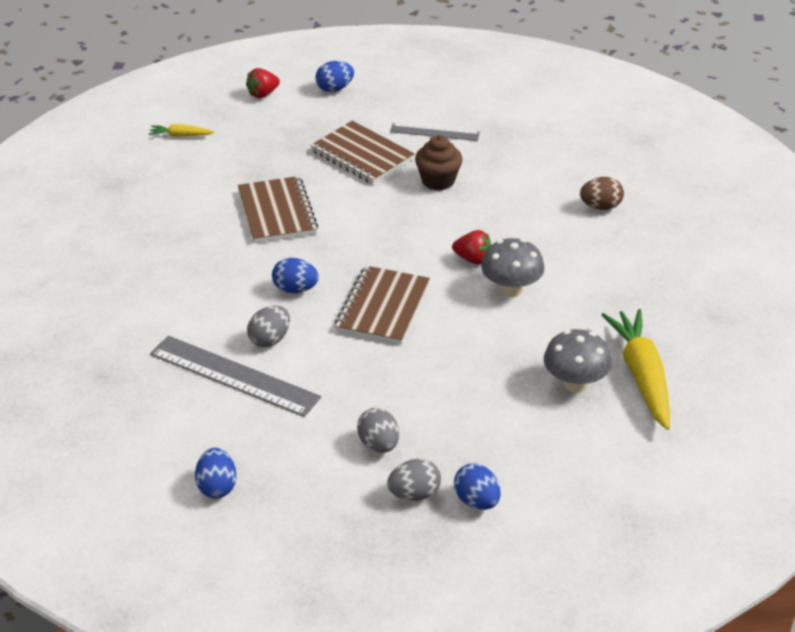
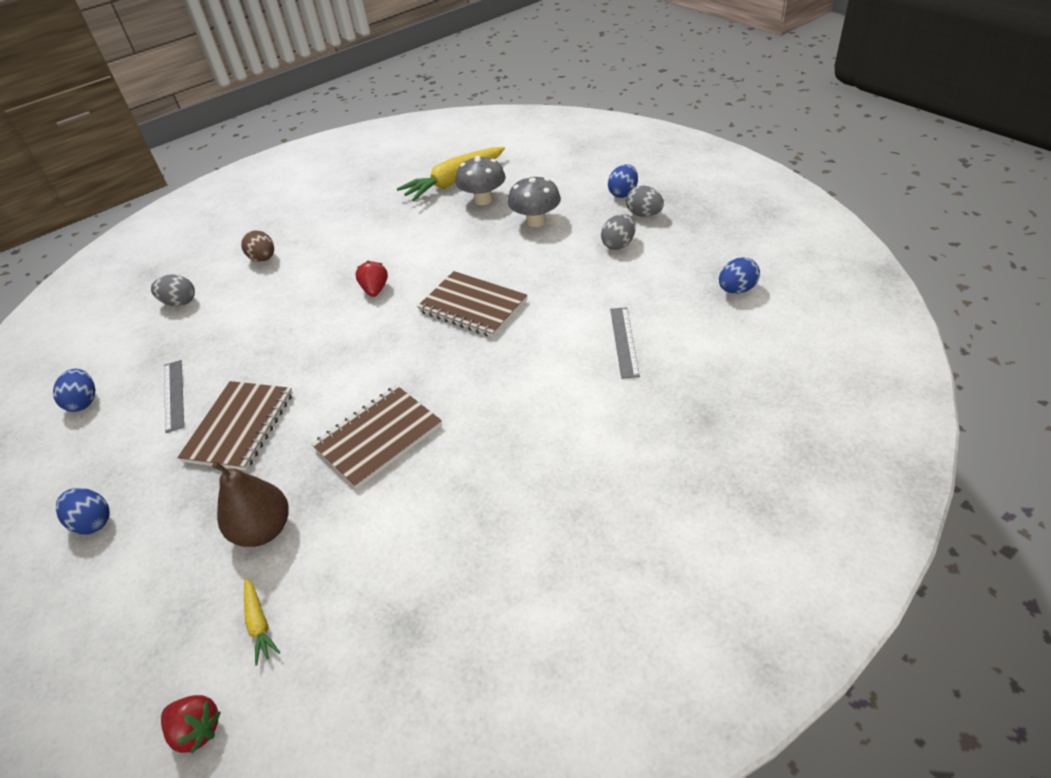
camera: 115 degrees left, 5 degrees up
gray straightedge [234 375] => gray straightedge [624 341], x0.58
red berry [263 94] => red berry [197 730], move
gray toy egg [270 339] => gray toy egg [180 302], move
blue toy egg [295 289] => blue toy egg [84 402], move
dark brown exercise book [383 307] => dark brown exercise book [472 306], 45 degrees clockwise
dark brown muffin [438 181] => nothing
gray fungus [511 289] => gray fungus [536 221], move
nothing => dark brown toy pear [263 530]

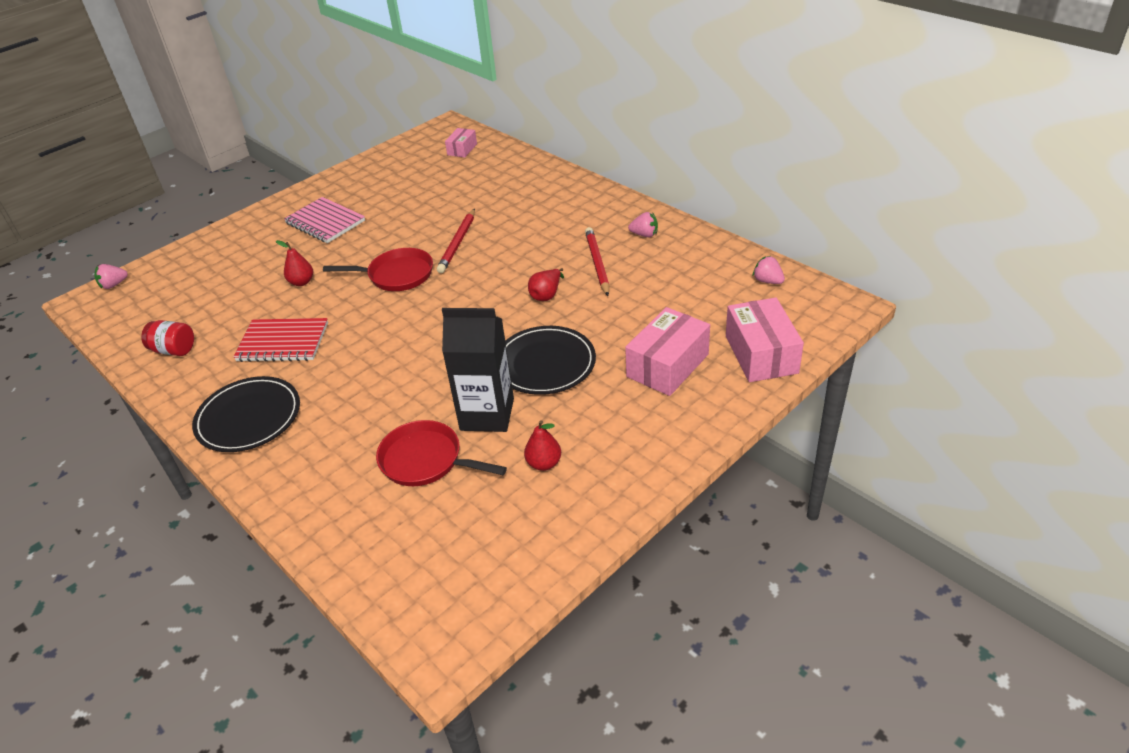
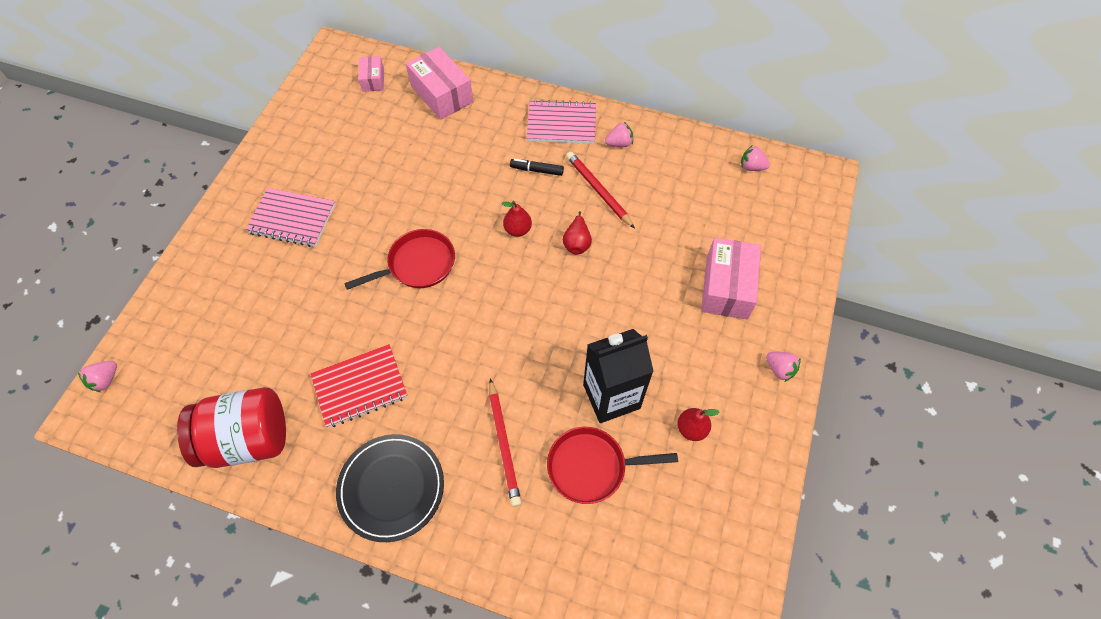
camera: 30 degrees left, 20 degrees up
red jar [174 350] => red jar [248 439], x1.92
red toy pear [301 282] => red toy pear [517 229], move
red pencil [458 243] => red pencil [504 444], move
black plate [545 363] => nothing
rose-pink package [761 354] => rose-pink package [442 94], move
nothing => black felt pen [536 170]
nothing => rose-pink exercise book [561 124]
nothing => rose-pink berry [779 369]

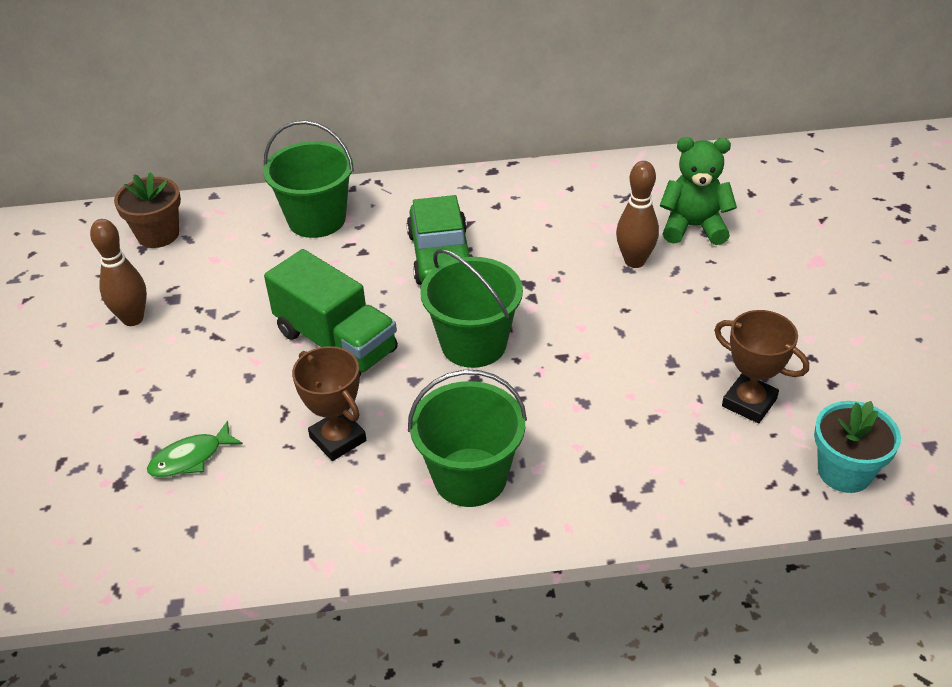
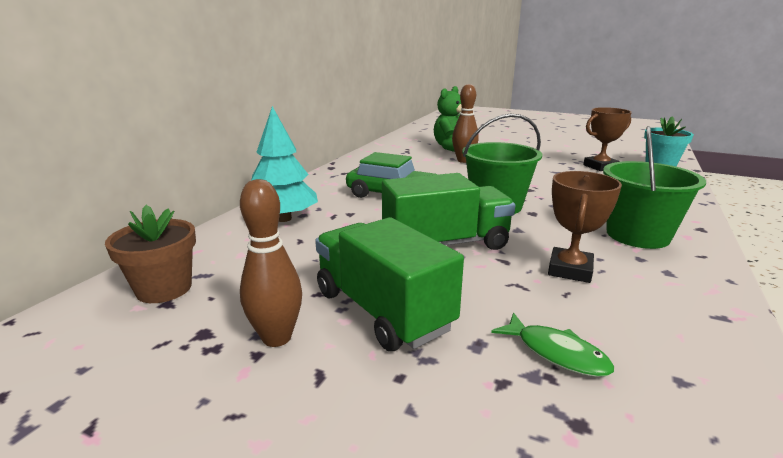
camera: 60 degrees left, 20 degrees down
green toy fish [190 458] => green toy fish [556 353], 45 degrees counterclockwise
green sand bucket [317 219] => teal toy tree [284 219]
dark brown prize cup [338 439] => dark brown prize cup [570 270], 60 degrees counterclockwise
nothing => green toy truck [382 310]

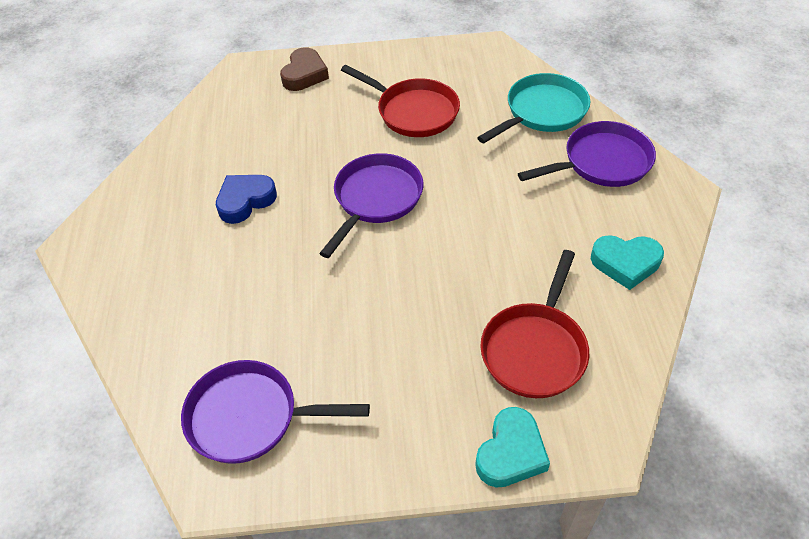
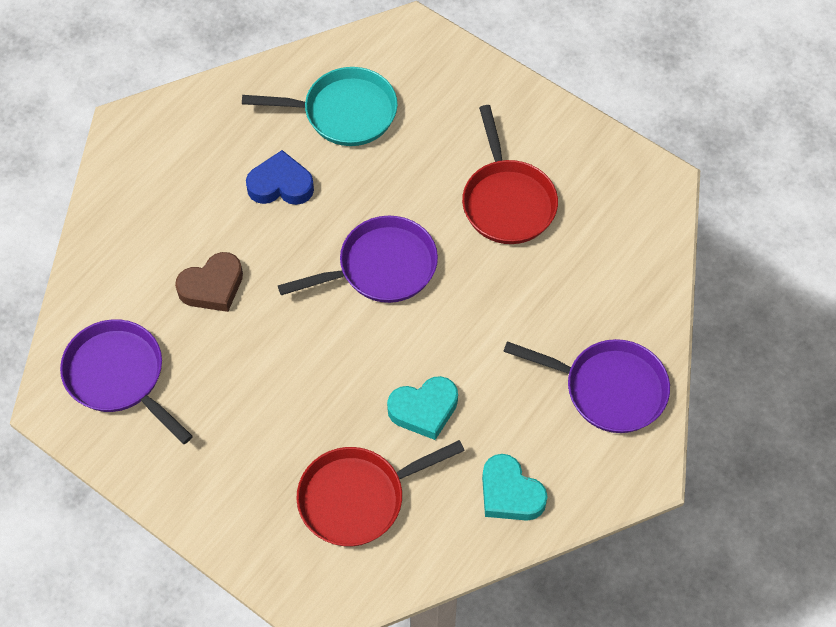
camera: 40 degrees right, 10 degrees up
dark brown love heart [304 74] => dark brown love heart [212 286], move
teal love heart [511 453] => teal love heart [424 409], move
teal pan [542 112] => teal pan [344 112], move

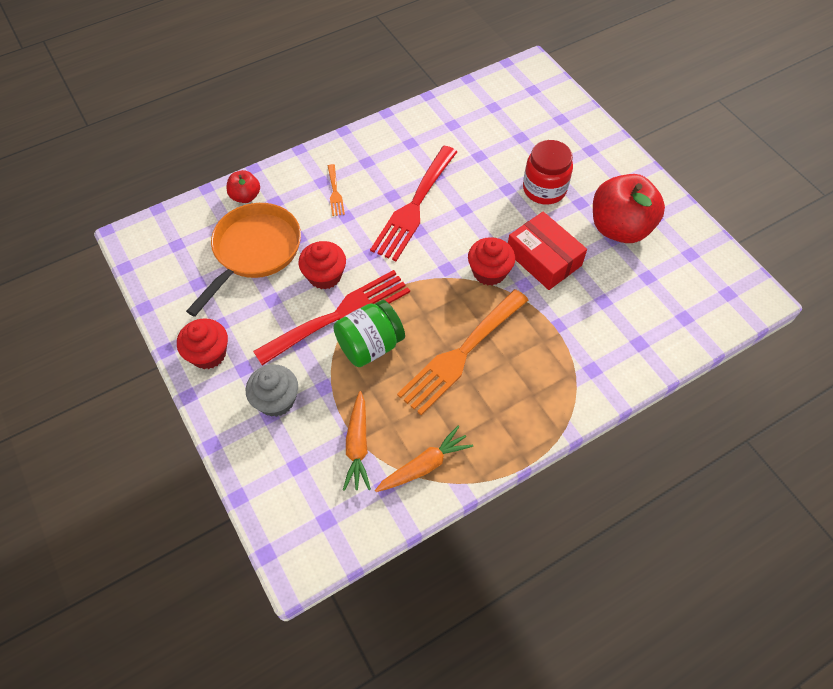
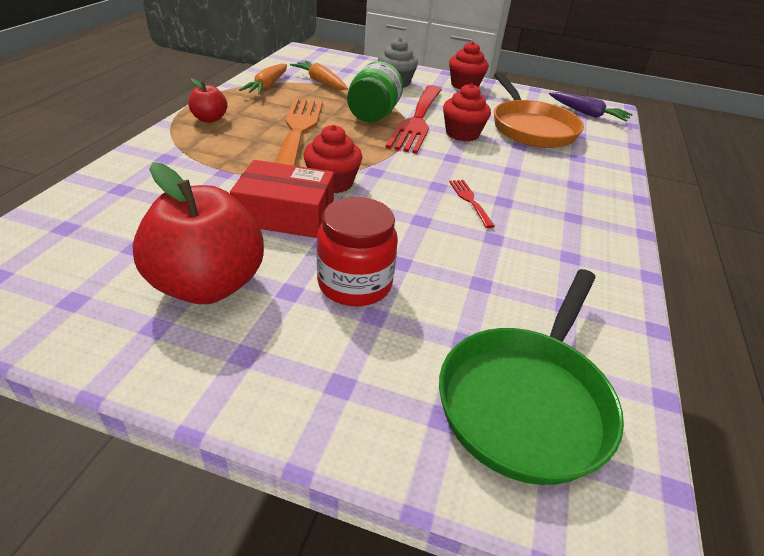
camera: 135 degrees right, 20 degrees down
red toy apple [245 196] => red toy apple [209 119], move
orange fork [335 193] => nothing
red fork [414 207] => red fork [470 200], x0.44
nothing => green pan [526 401]
nothing => royal purple carrot [587 113]

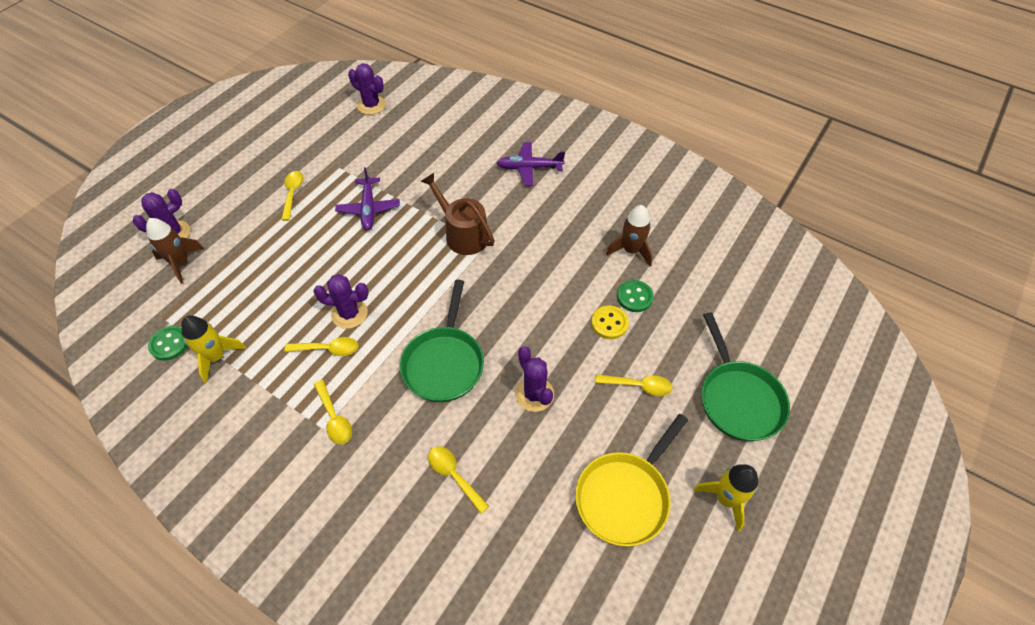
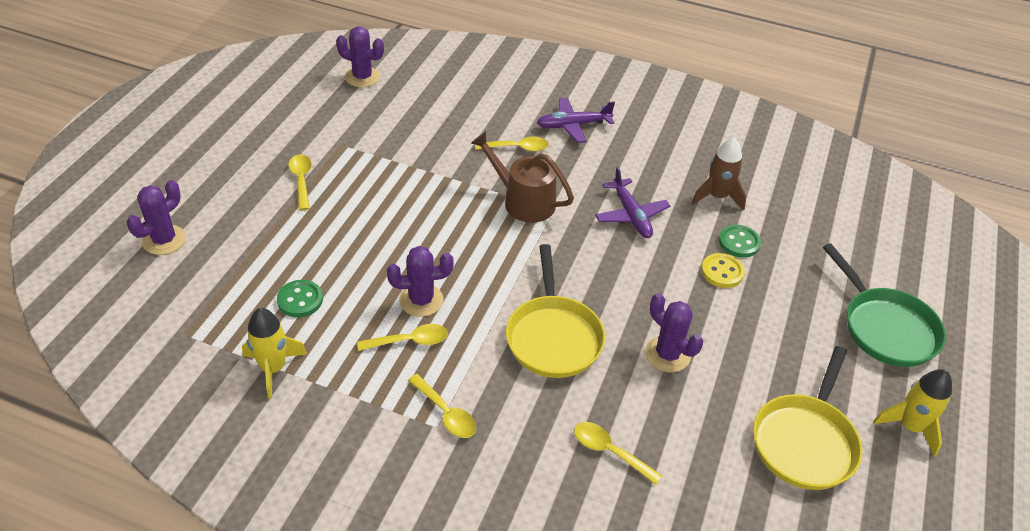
camera: 15 degrees left, 10 degrees down
dark brown toy rocket [181 263] => nothing
green button [169 344] => green button [300 300], move
royal purple toy plane [368 208] => royal purple toy plane [631 215], move
green pan [444 362] => golden pan [553 336]
golden spoon [638 386] => golden spoon [517 148], move

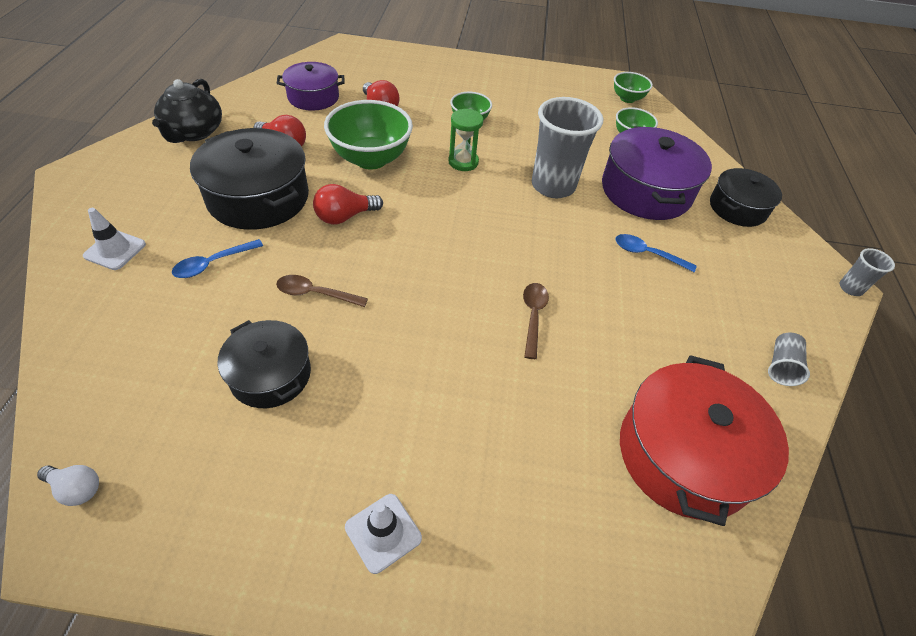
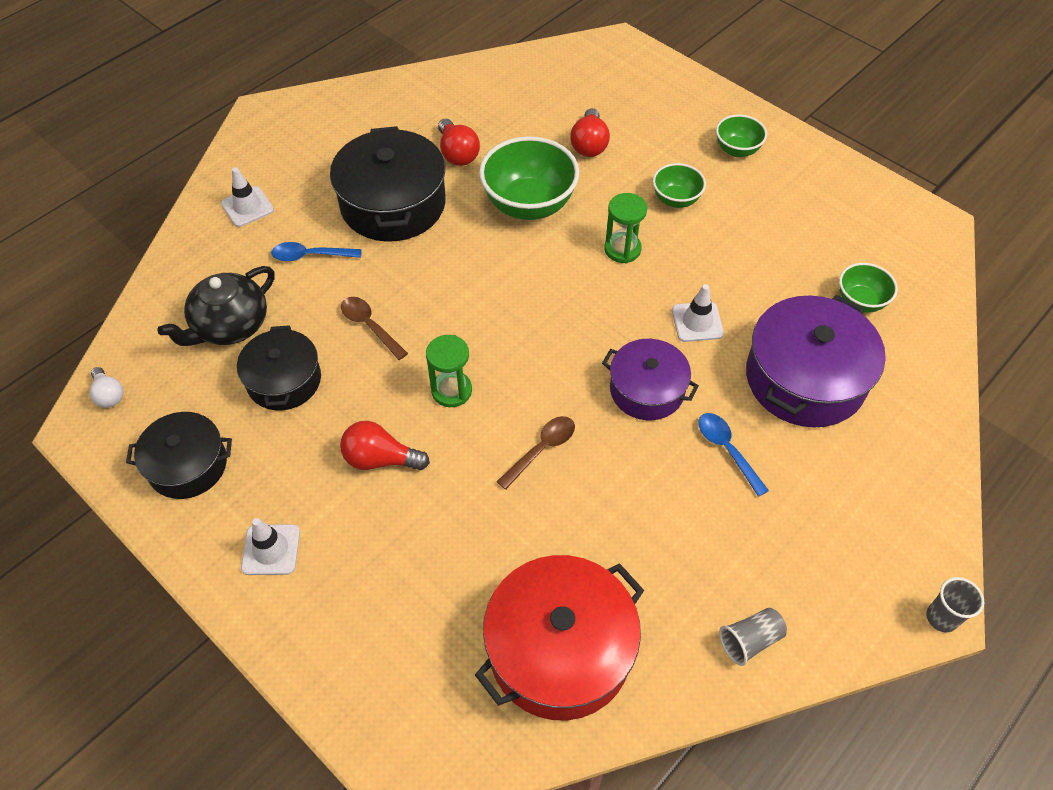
camera: 40 degrees right, 5 degrees up
black tea pot [194 132] => black tea pot [230 326], move
royal purple pot [313 97] => royal purple pot [647 390], move
red lightbulb [345 217] => red lightbulb [380 459], move
gray cup [553 186] => white traffic cone [697 322]
green serving bowl [627 99] => green serving bowl [737 150], move
black pot [737 208] => black pot [188 465], move
nothing => green hourglass [451 390]

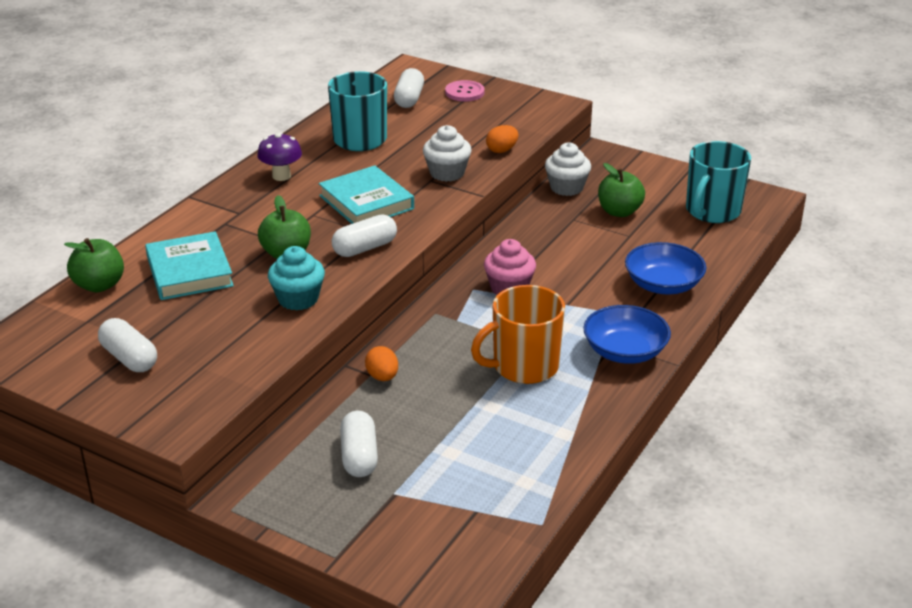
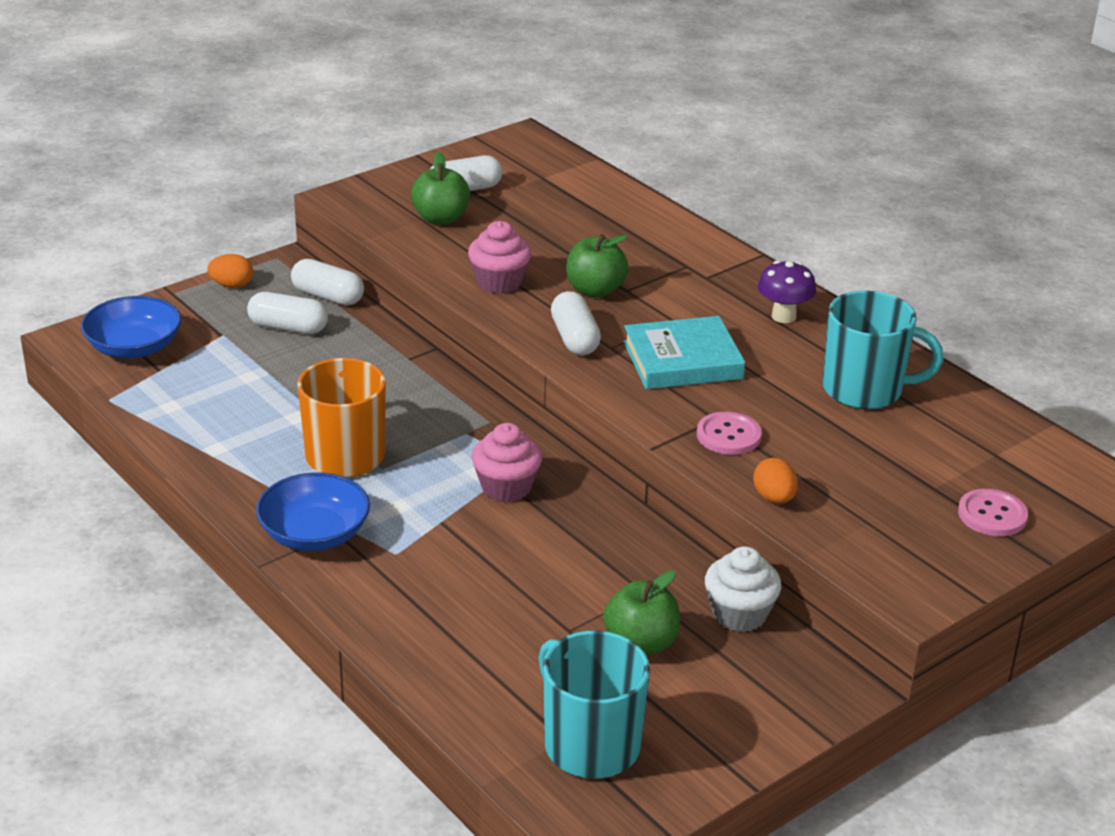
camera: 110 degrees right, 0 degrees up
green toy apple [99 285] => green toy apple [440 219], move
teal hardback [189 271] => nothing
teal muffin [298 299] => rose-pink muffin [499 282]
orange toy egg [382 377] => orange toy egg [232 285], move
white capsule [409 99] => white capsule [328 296], move
white muffin [447 173] => rose-pink button [728 435]
blue serving bowl [663 285] => blue serving bowl [134 347], move

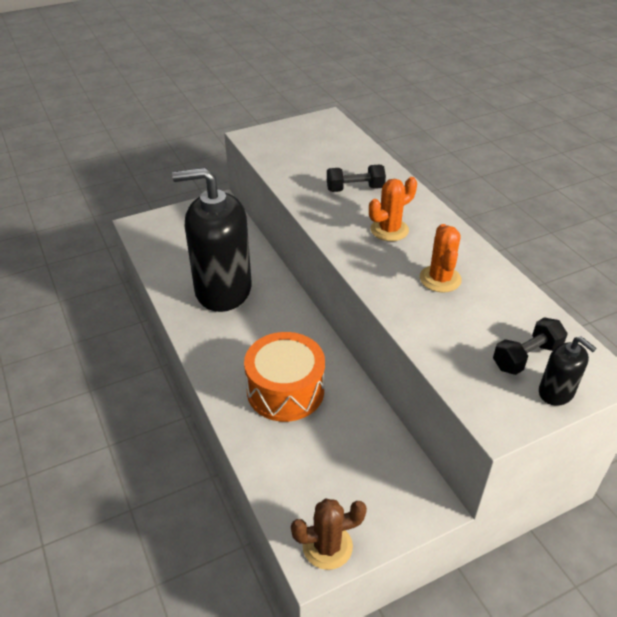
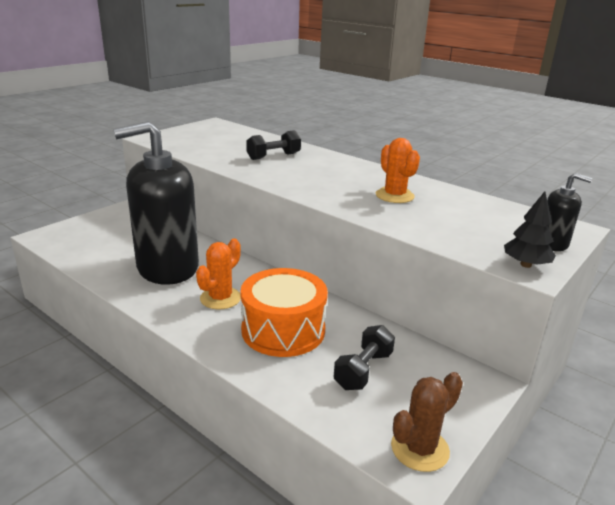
camera: 25 degrees left, 15 degrees down
orange prickly plant [389 230] => orange prickly plant [220 298], move
black dumbbell [526 357] => black dumbbell [363 370], move
nothing => black toy tree [525 265]

